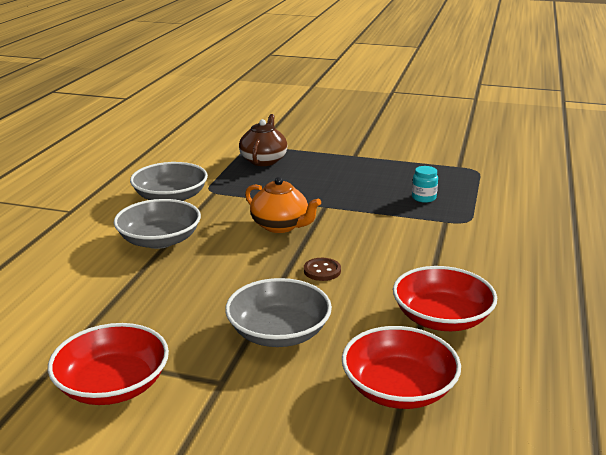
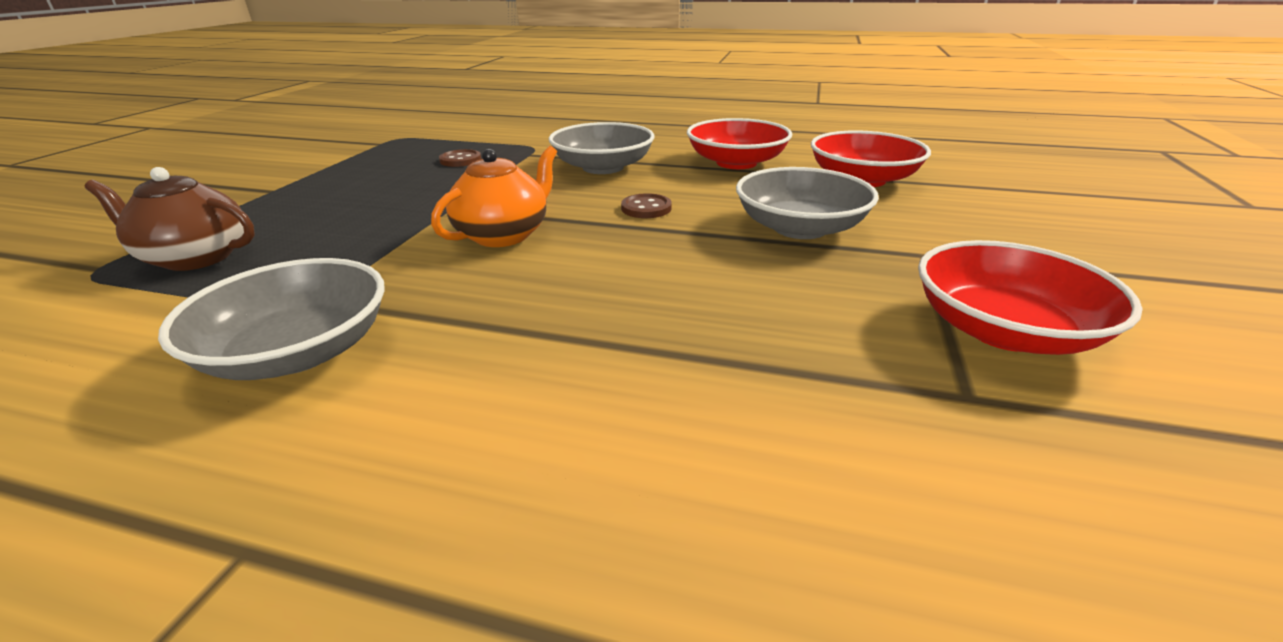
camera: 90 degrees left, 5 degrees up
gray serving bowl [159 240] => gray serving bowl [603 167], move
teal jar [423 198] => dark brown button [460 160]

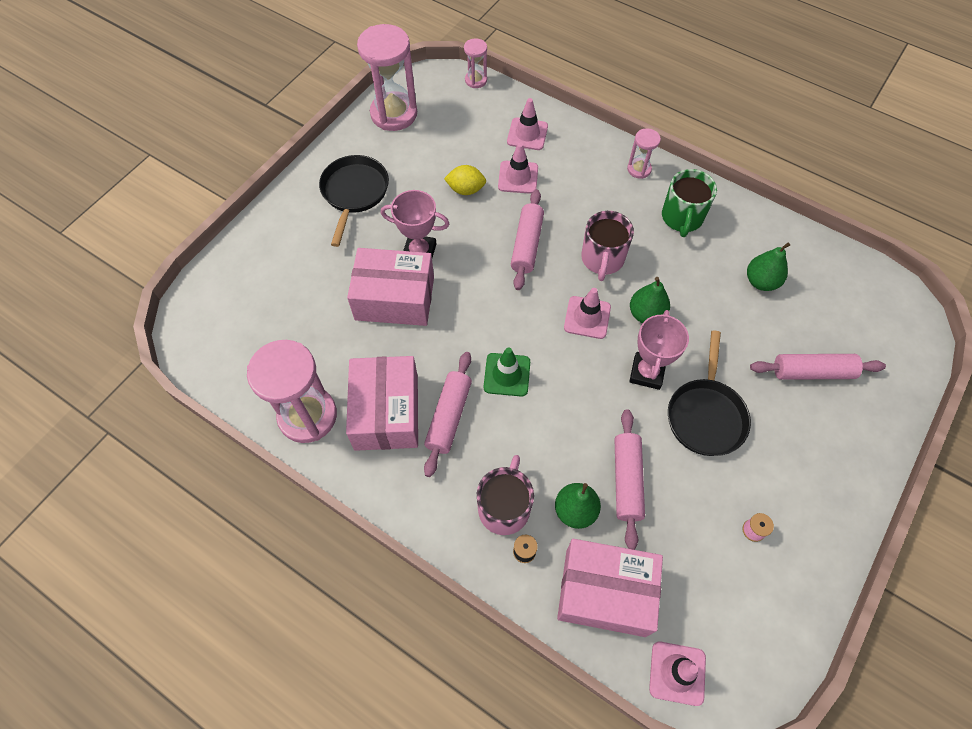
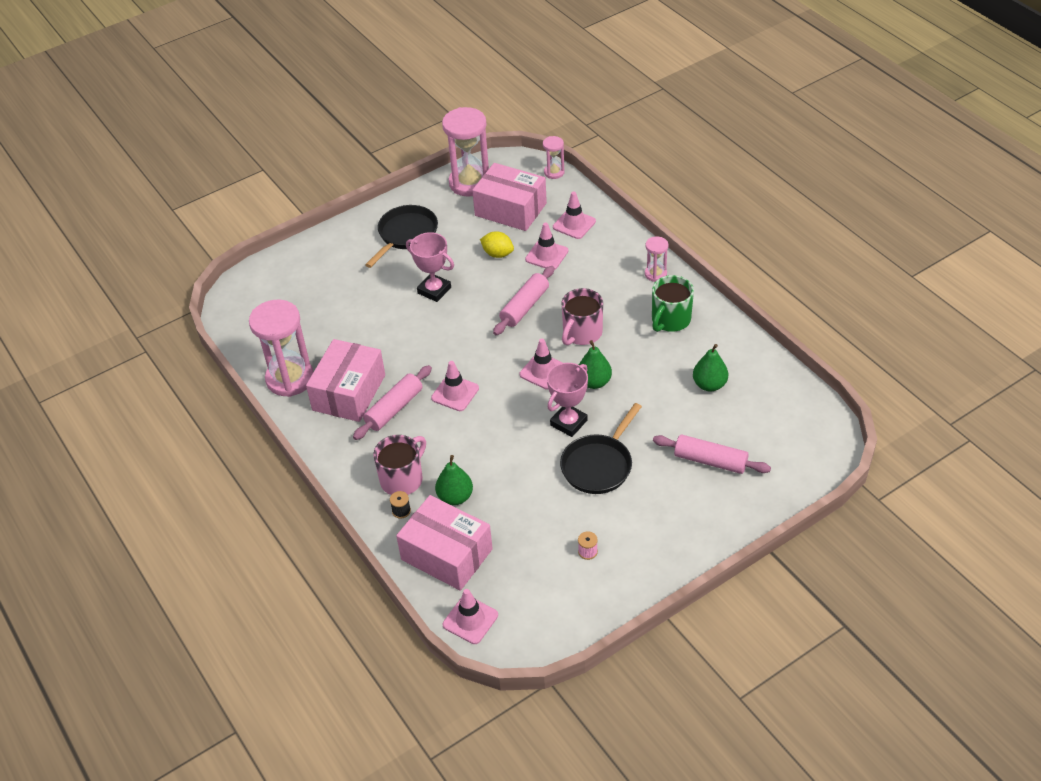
camera: 25 degrees right, 15 degrees down
rose-pink package [394 298] => rose-pink package [510 209], move
green traffic cone [507 375] => rose-pink traffic cone [455 393]
rose-pink pastry roller [627 481] => nothing

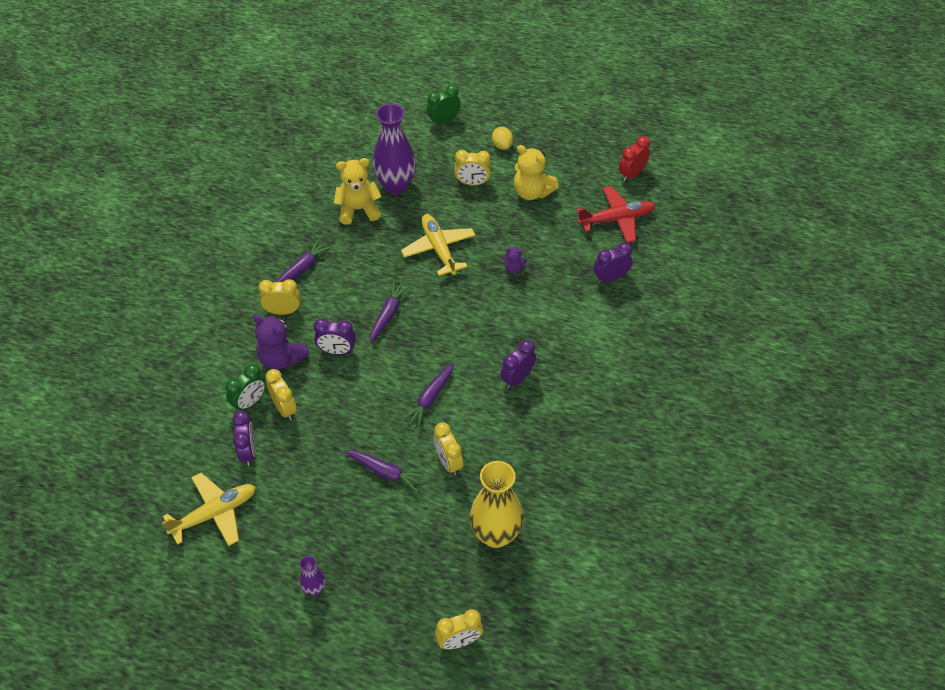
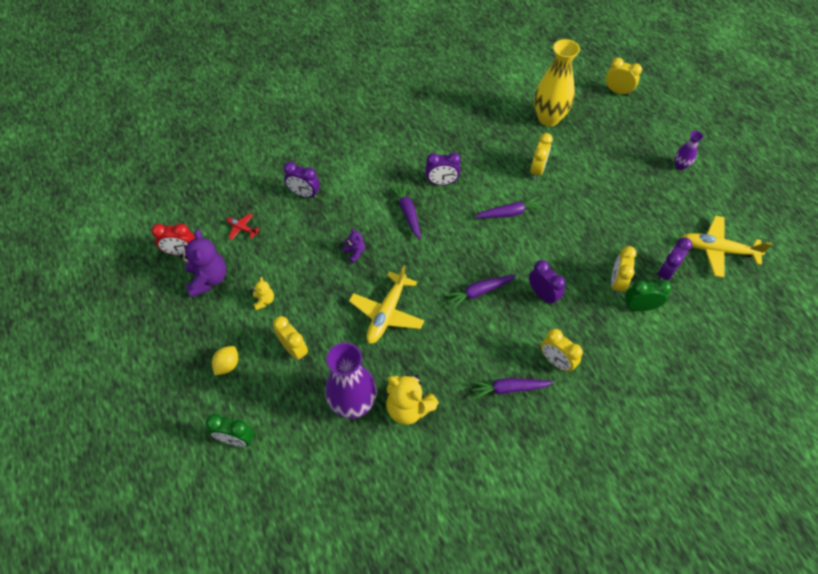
camera: 135 degrees left, 5 degrees up
royal purple teddy bear [281 358] => royal purple teddy bear [208 279], move
royal purple carrot [385 472] => royal purple carrot [408 213], move
golden teddy bear [532 192] => golden teddy bear [264 300], x0.51
red toy plane [616 219] => red toy plane [242 228], x0.49

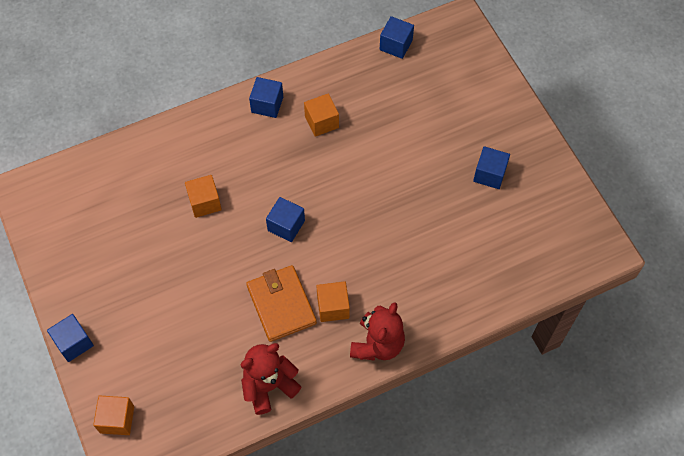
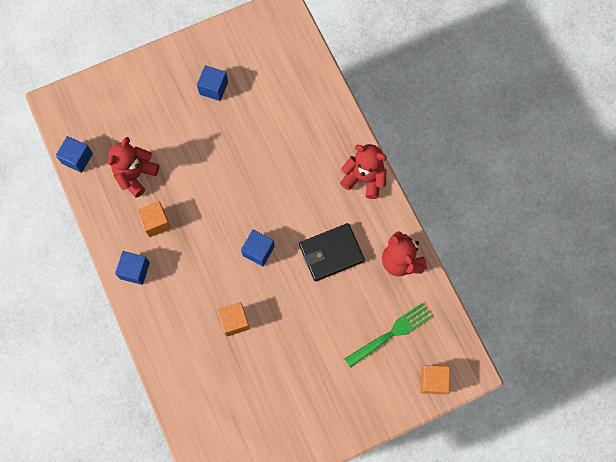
camera: 90 degrees left, 10 degrees up
blue solid cube [74 343] => nothing
orange billfold [281 305] => black billfold [331 253]
orange solid cube [333 307] => nothing
nothing => red teddy bear [135 175]
nothing => green fork [391 333]

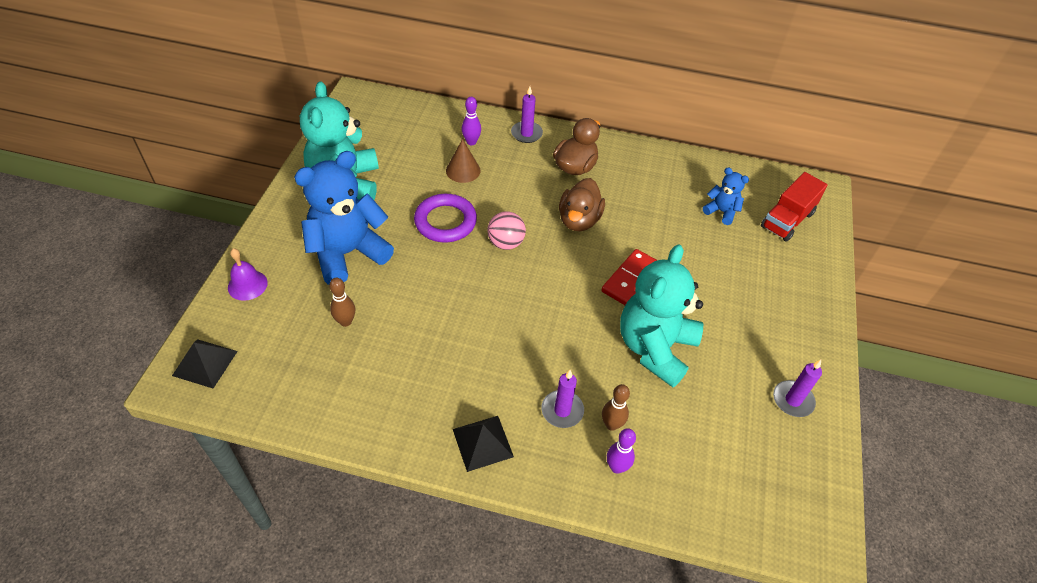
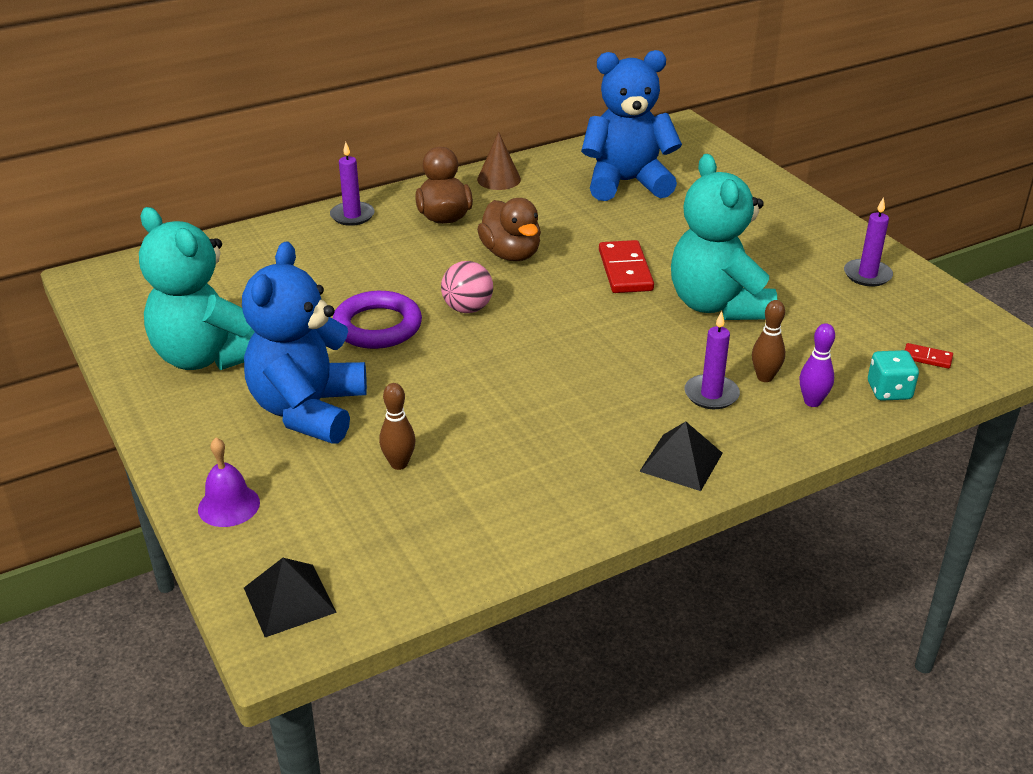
camera: 40 degrees left, 15 degrees down
dark brown cone shape [463 170] => dark brown cone shape [499 179], move
royal purple skittle [471 142] => nothing
blue teddy bear [721 211] => blue teddy bear [626 183], x2.13
red toy truck [787 220] => nothing
nothing => teal die [889 391]
nothing => red domino tile [927 358]

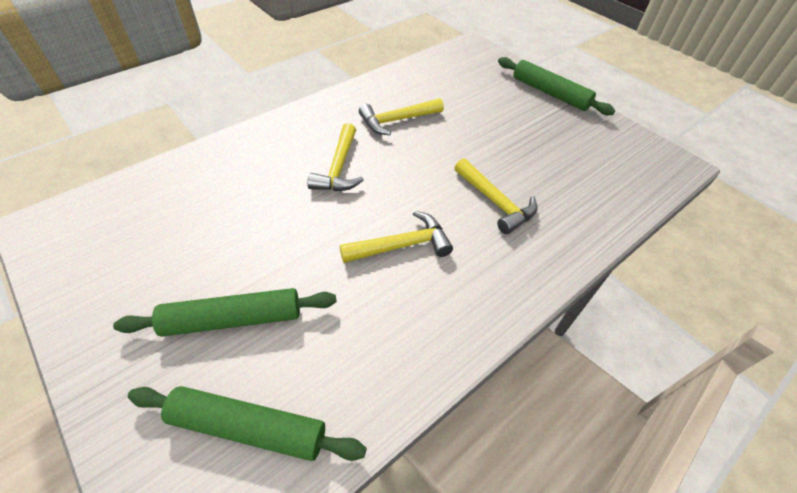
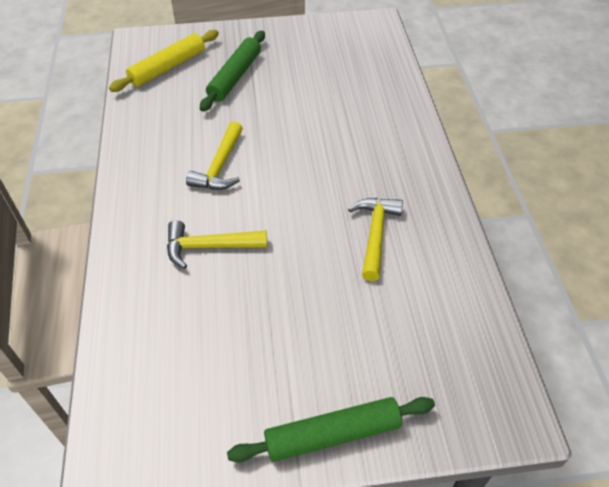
camera: 125 degrees right, 0 degrees up
green pastry roller [248 428] => golden pastry roller [168 67]
golden carpenter's hammer [339 168] => nothing

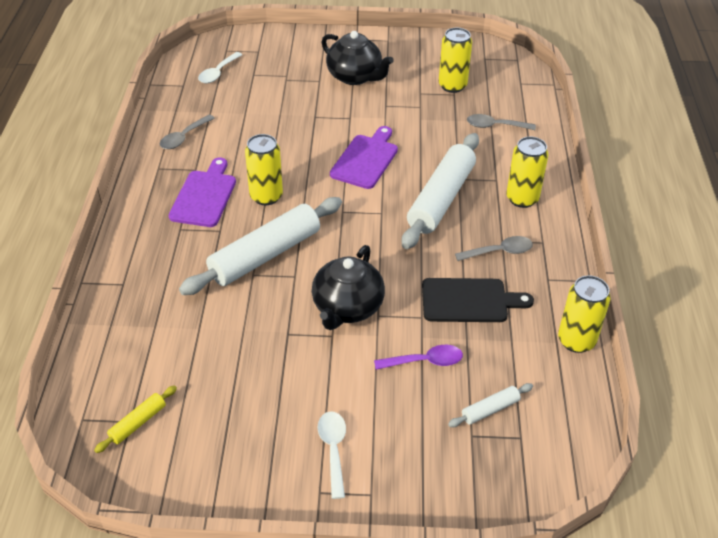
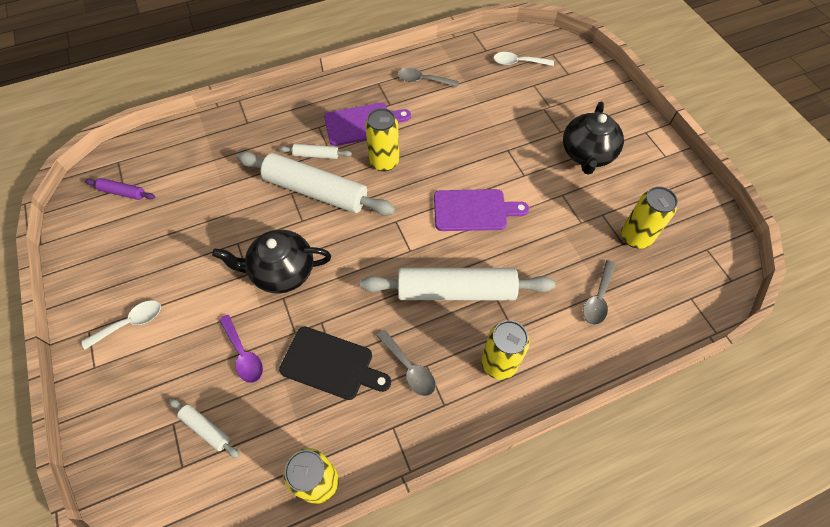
camera: 65 degrees right, 15 degrees up
golden pastry roller [138 423] => royal purple pastry roller [123 192]
black cutting board [469 301] => black cutting board [331 364], 45 degrees counterclockwise
gray spoon [495 126] => gray spoon [598 299], 135 degrees counterclockwise
nothing => white pastry roller [316 155]

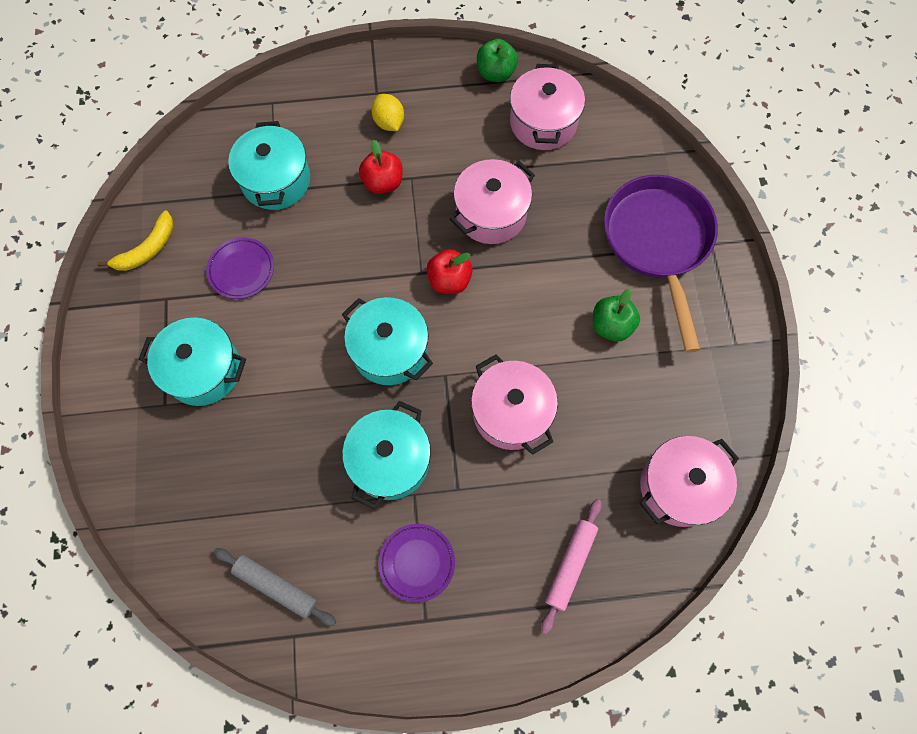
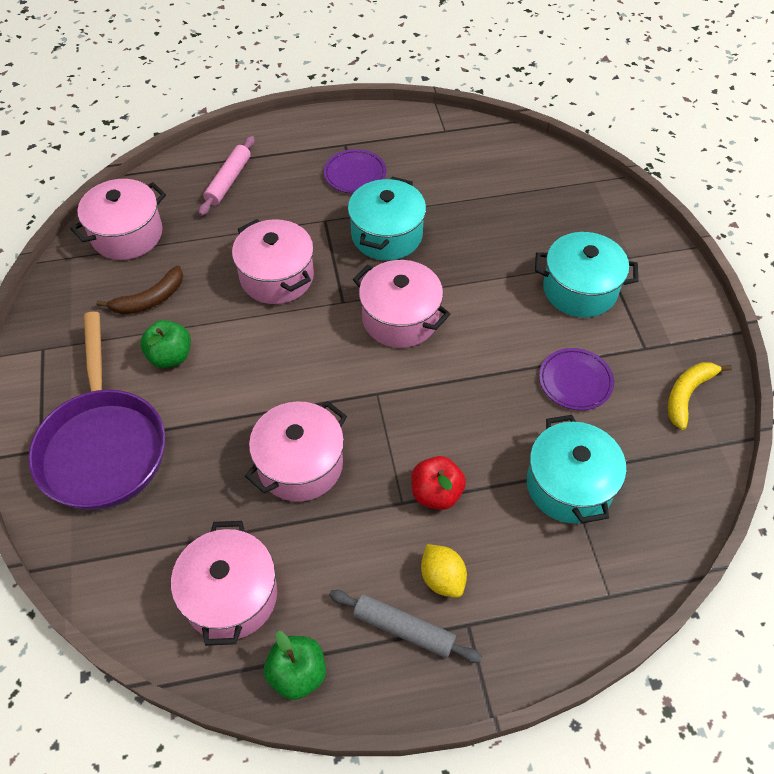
camera: 175 degrees right, 15 degrees down
gray pastry roller [276 586] => gray pastry roller [403 629], move
teal pot [390 350] => rose-pink pot [400 318]
red toy apple [449 280] => nothing
nothing => dark brown toy banana [150 299]

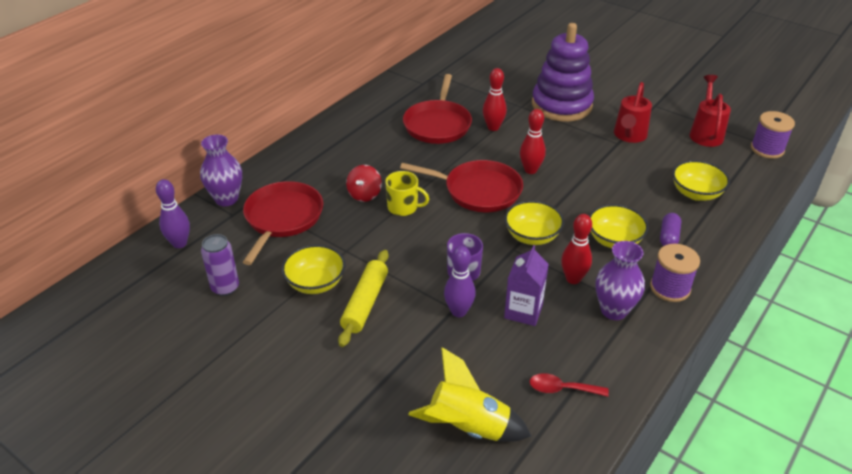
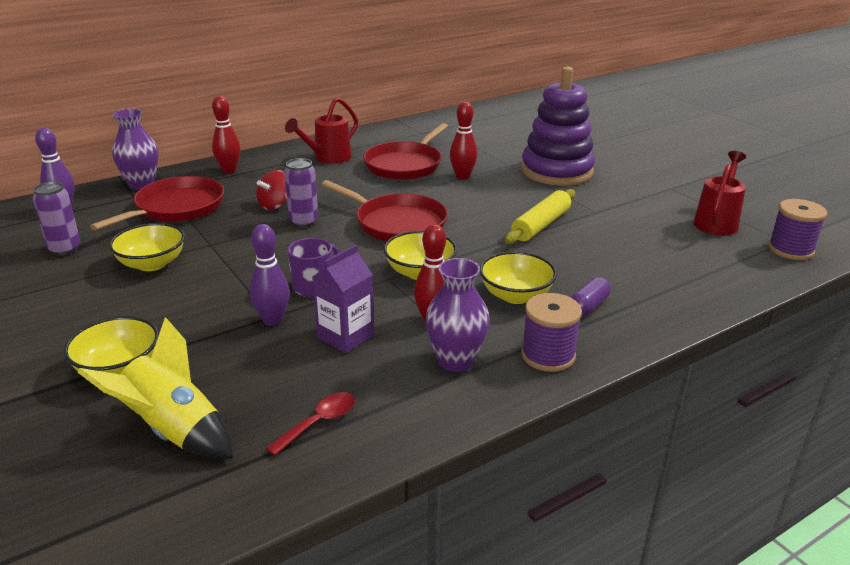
camera: 20 degrees right, 10 degrees down
golden pastry roller [365 303] => golden pastry roller [541 225], move
golden coffee mug [403 207] => royal purple soda can [303 222]
red skittle [530 170] => red skittle [229 170], move
red spoon [561 389] => red spoon [319 422], 105 degrees clockwise
red sprinkling can [629 136] => red sprinkling can [328 158], move
golden serving bowl [696 193] => golden serving bowl [118 369], move

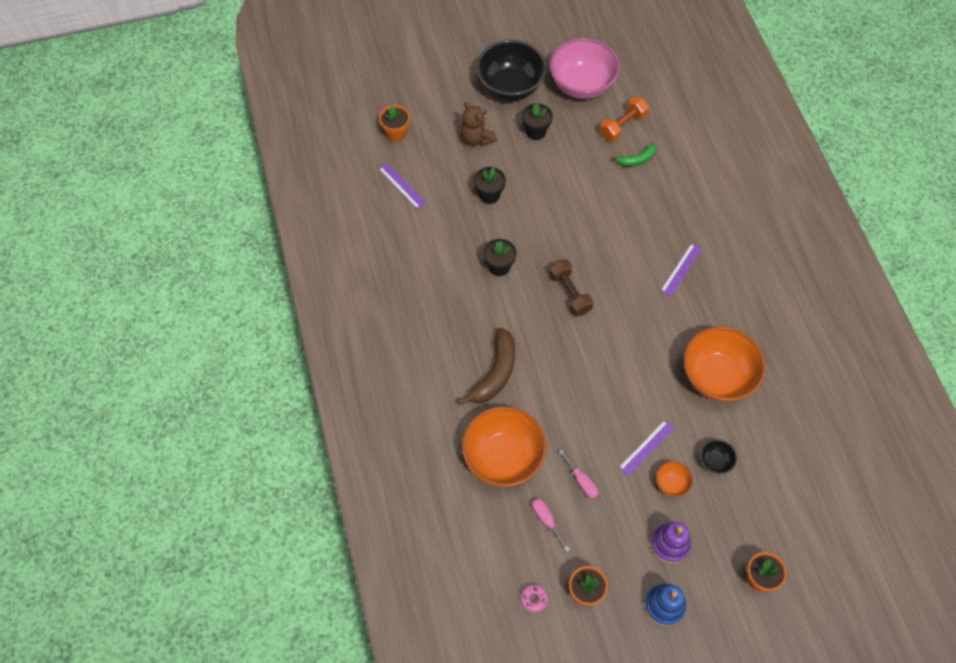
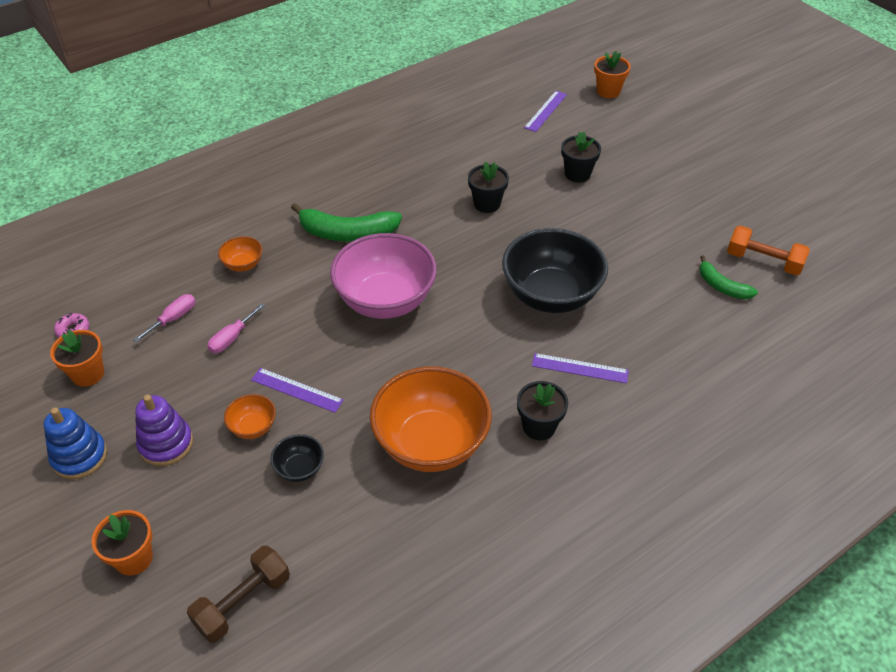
camera: 70 degrees right, 15 degrees down
dark brown toy banana [495 373] => green toy banana [347 233]
dark brown teddy bear [476 138] => nothing
orange serving bowl [503 457] => orange serving bowl [243 265], x0.44
black serving bowl [510 86] => black serving bowl [551 295], move
black plant pot [536 131] => black plant pot [539 426], move
dark brown dumbbell [569 293] => dark brown dumbbell [243 602], move
rose-pink serving bowl [581 85] => rose-pink serving bowl [385 301], move

